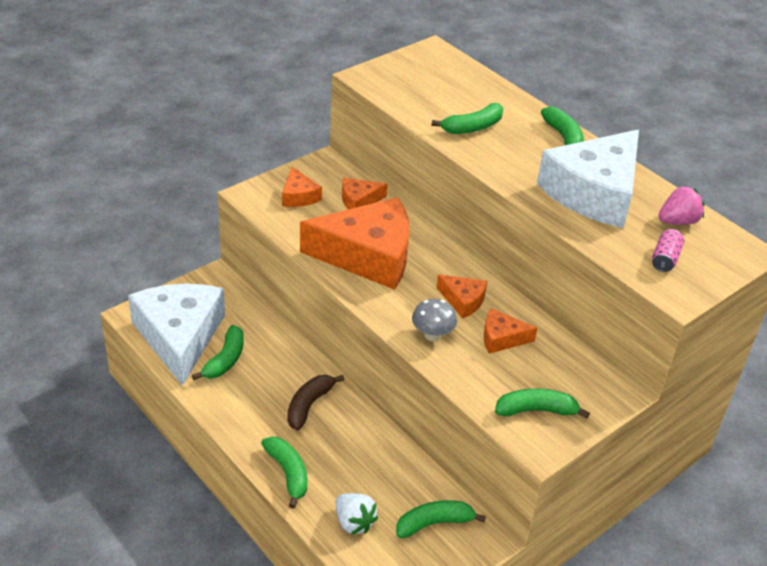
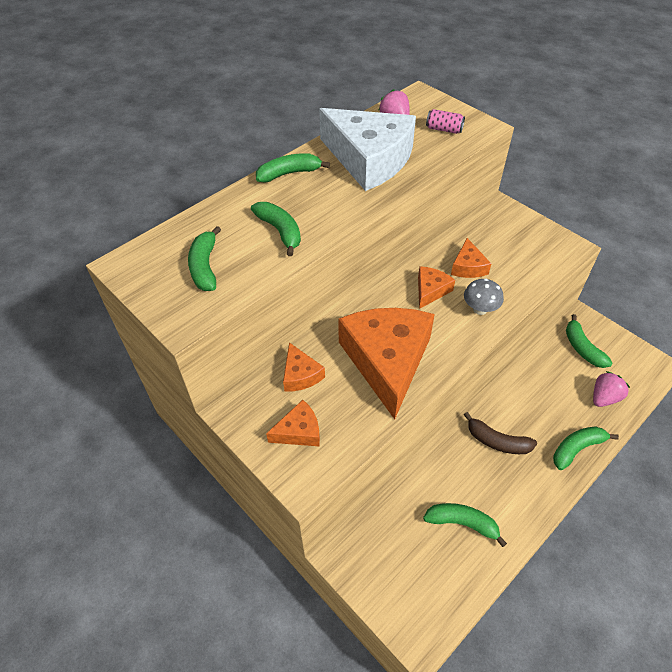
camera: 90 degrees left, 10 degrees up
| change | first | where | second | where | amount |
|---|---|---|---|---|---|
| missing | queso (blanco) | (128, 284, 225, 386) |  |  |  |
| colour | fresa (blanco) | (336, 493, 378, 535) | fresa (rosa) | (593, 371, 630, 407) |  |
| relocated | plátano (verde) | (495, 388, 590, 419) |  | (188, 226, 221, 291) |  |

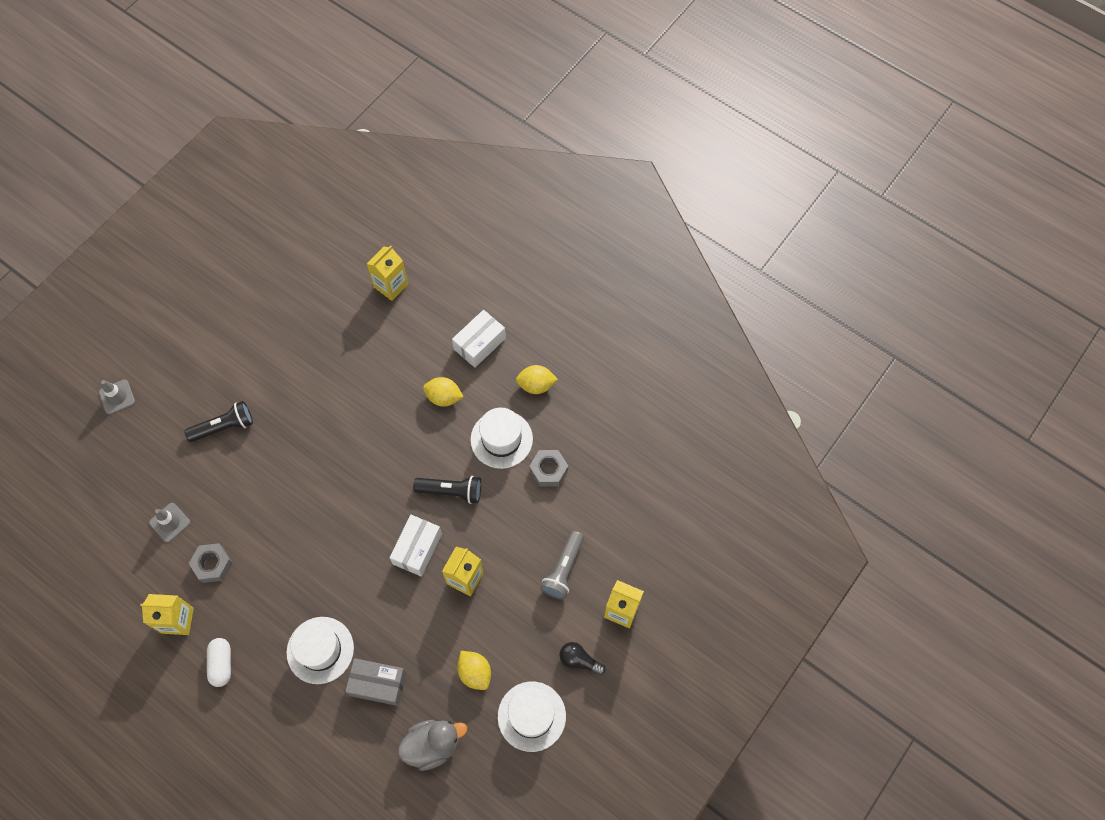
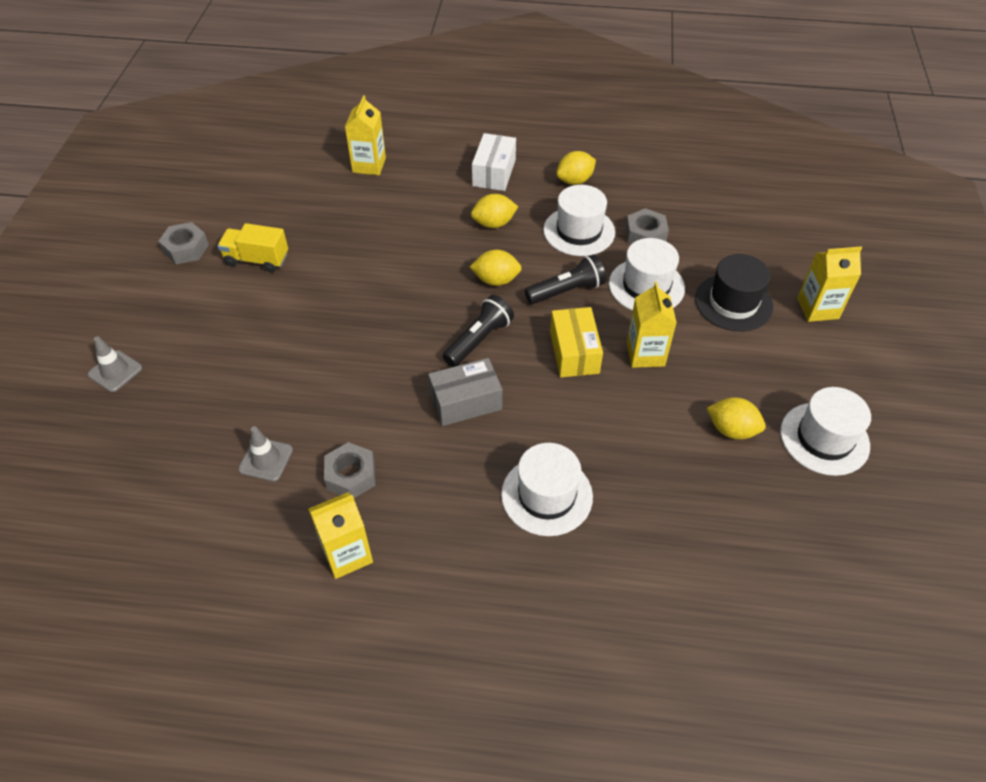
camera: 30 degrees left, 15 degrees down
| change | first | where | second | where | amount |
|---|---|---|---|---|---|
| relocated | lámpara de mano (negro) | (184, 401, 253, 442) |  | (443, 295, 514, 367) |  |
| missing | cápsula (blanco) | (207, 638, 231, 687) |  |  |  |
| relocated | caja (gris) | (345, 658, 407, 706) |  | (428, 358, 502, 426) |  |
| colour | caja (blanco) | (389, 515, 442, 577) | caja (amarillo) | (550, 307, 603, 378) |  |
| missing | pato (gris) | (398, 720, 467, 771) |  |  |  |
| exchanged | lámpara de mano (gris) | (540, 531, 584, 599) | sombrero (negro) | (695, 254, 773, 331) |  |
| missing | bombilla (negro) | (559, 642, 606, 675) |  |  |  |
| appeared |  |  | tuerca (gris) | (158, 222, 209, 264) |  |
| appeared |  |  | camión (amarillo) | (217, 223, 288, 273) |  |
| appeared |  |  | limón (amarillo) | (470, 250, 522, 286) |  |
| appeared |  |  | sombrero (blanco) | (609, 238, 685, 311) |  |

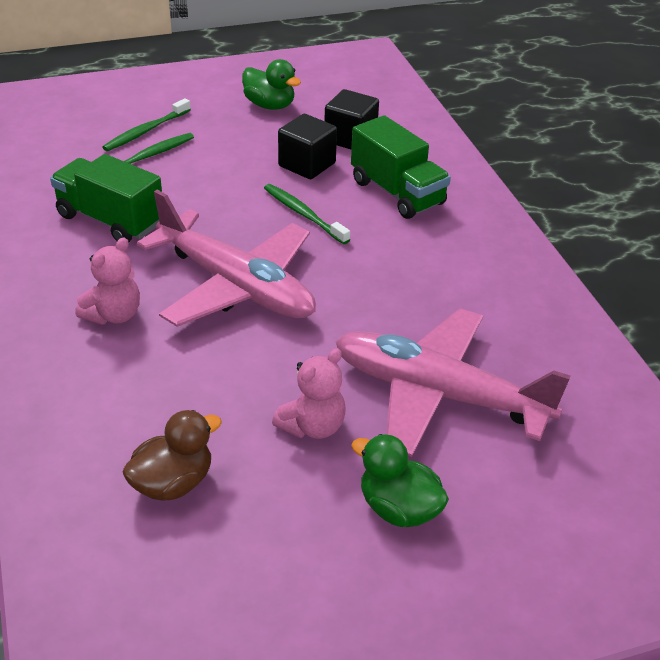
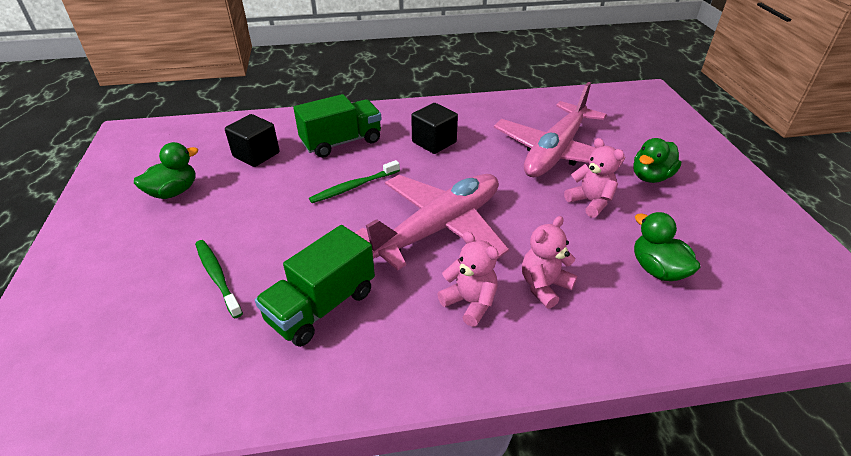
camera: 80 degrees left, 0 degrees up
| change | first | where | second | where | amount |
|---|---|---|---|---|---|
| missing | cepillo de dientes (verde) | (102, 98, 191, 151) |  |  |  |
| colour | pato (marrón) | (122, 410, 222, 501) | pato (verde) | (634, 212, 701, 281) |  |
| relocated | cubo (negro) | (278, 114, 337, 179) |  | (411, 103, 458, 154) |  |
| appeared |  |  | osito (rosa) | (522, 216, 577, 309) |  |

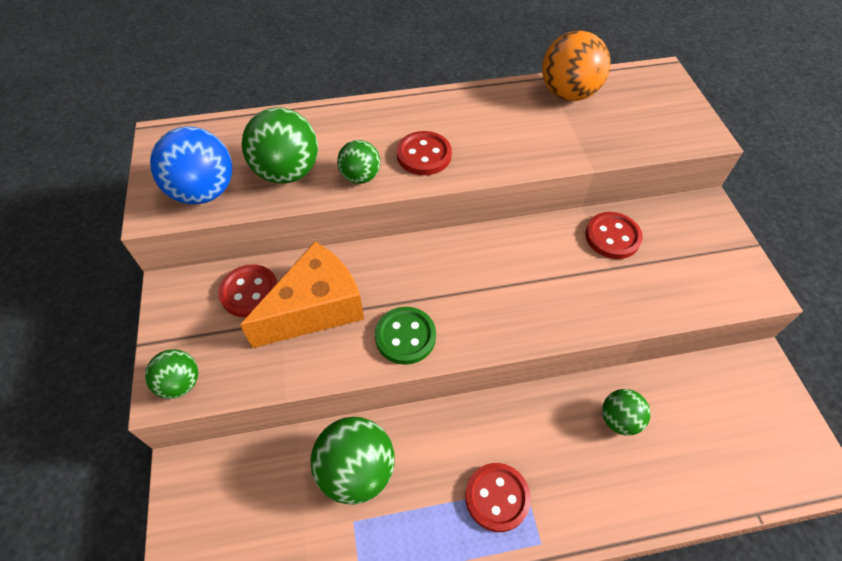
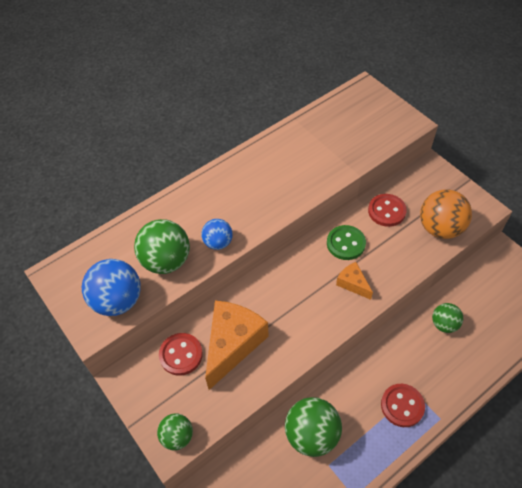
camera: 25 degrees left, 0 degrees up
| change | first | where | second | where | amount |
|---|---|---|---|---|---|
| colour | pelota (verde) | (337, 140, 380, 184) | pelota (azul) | (201, 219, 233, 250) |  |
| relocated | botón (verde) | (375, 307, 436, 365) |  | (327, 225, 366, 260) |  |
| missing | botón (rojo) | (397, 131, 452, 175) |  |  |  |
| relocated | pelota (naranja) | (542, 31, 610, 101) |  | (420, 189, 472, 239) |  |
| appeared |  |  | queso (naranja) | (336, 262, 373, 300) |  |

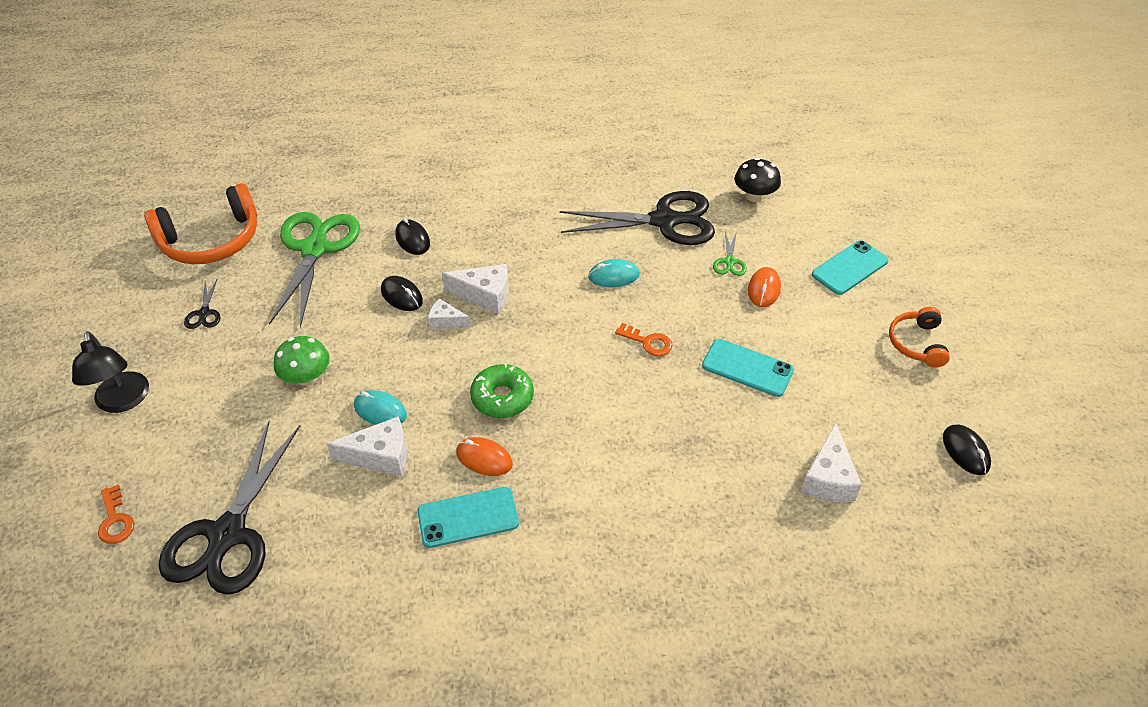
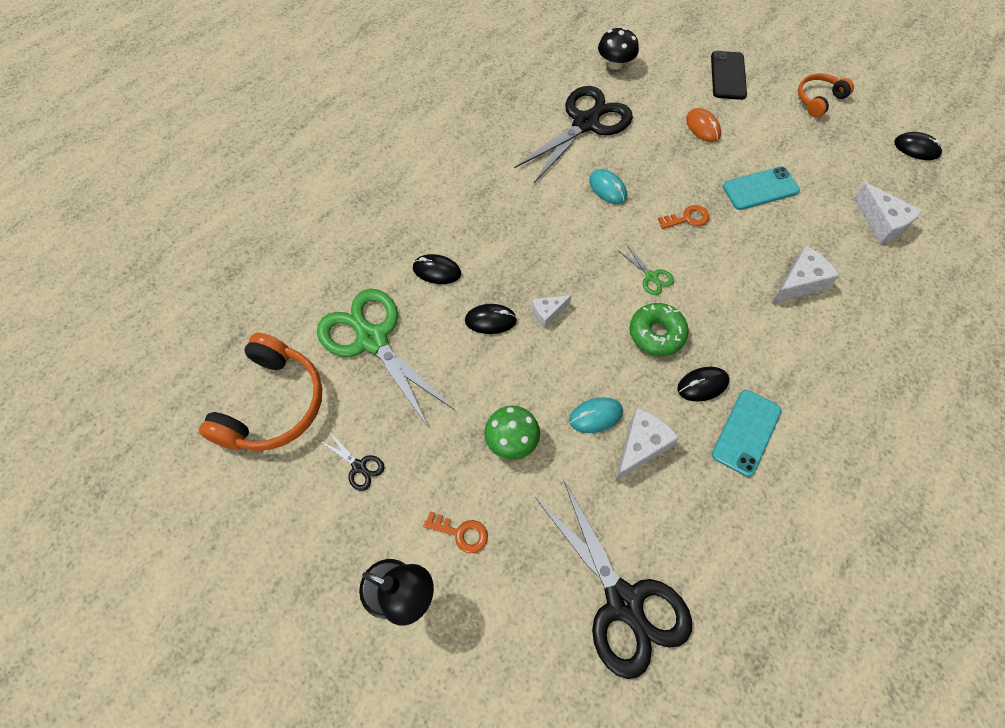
camera: 45 degrees left, 15 degrees up
| change | first | where | second | where | amount |
|---|---|---|---|---|---|
| relocated | llave (naranja) | (98, 485, 134, 544) |  | (423, 511, 488, 553) |  |
| relocated | queso (blanco) | (442, 264, 509, 314) |  | (772, 246, 840, 303) |  |
| colour | ratón (naranja) | (456, 437, 513, 476) | ratón (negro) | (677, 367, 729, 402) |  |
| spun | ratón (turquesa) | (588, 259, 640, 287) |  | (589, 169, 627, 204) | 75 degrees counterclockwise |
| relocated | tijeras (verde) | (713, 231, 747, 276) |  | (619, 244, 674, 295) |  |
| colour | móvil (turquesa) | (812, 240, 889, 295) | móvil (negro) | (711, 51, 747, 100) |  |
| spun | auriculares (naranja) | (889, 307, 950, 367) |  | (798, 73, 854, 117) | 90 degrees clockwise |

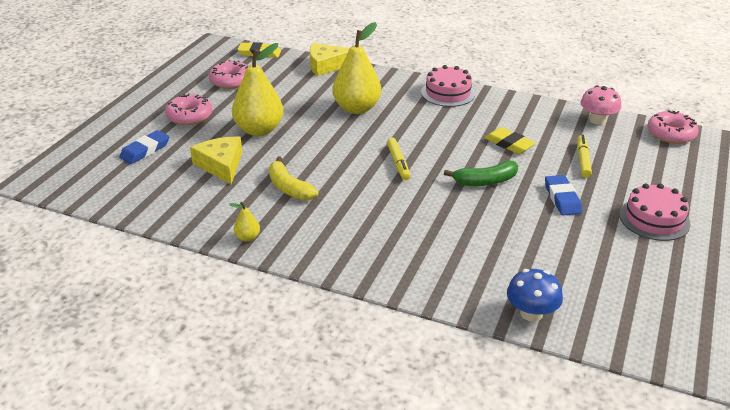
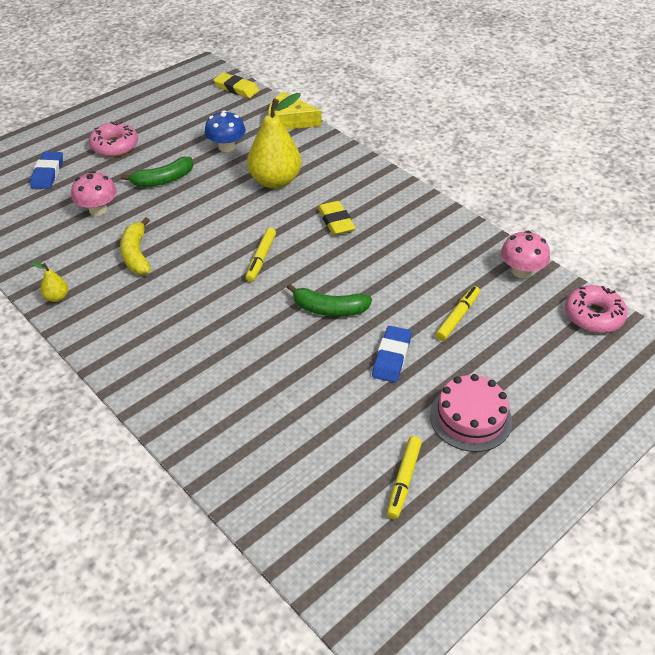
camera: 25 degrees right, 10 degrees up
| change | first | where | second | where | amount |
|---|---|---|---|---|---|
| spun | goma de borrar (azul) | (119, 130, 169, 164) |  | (30, 151, 63, 189) | 60 degrees counterclockwise |
| exchanged | queso (amarillo) | (190, 137, 242, 184) | seta (rosa) | (71, 171, 117, 216) |  |
| missing | rosquilla (rosa) | (209, 60, 248, 89) |  |  |  |
| exchanged | pera (amarillo) | (232, 43, 283, 136) | plátano (verde) | (121, 157, 193, 187) |  |
| missing | tarta (rosa) | (421, 65, 475, 107) |  |  |  |
| relocated | goma de borrar (amarillo) | (485, 127, 536, 154) |  | (318, 201, 356, 235) |  |
| relocated | seta (azul) | (507, 269, 563, 322) |  | (204, 110, 246, 152) |  |
| appeared |  |  | rotulador (amarillo) | (387, 436, 422, 519) |  |

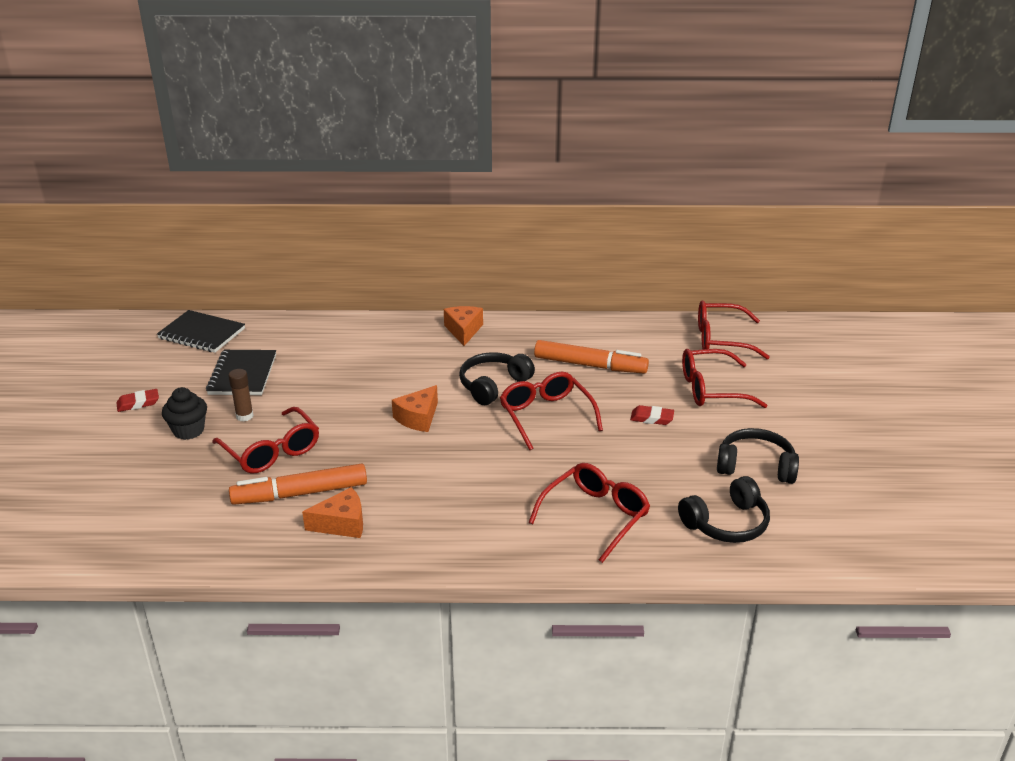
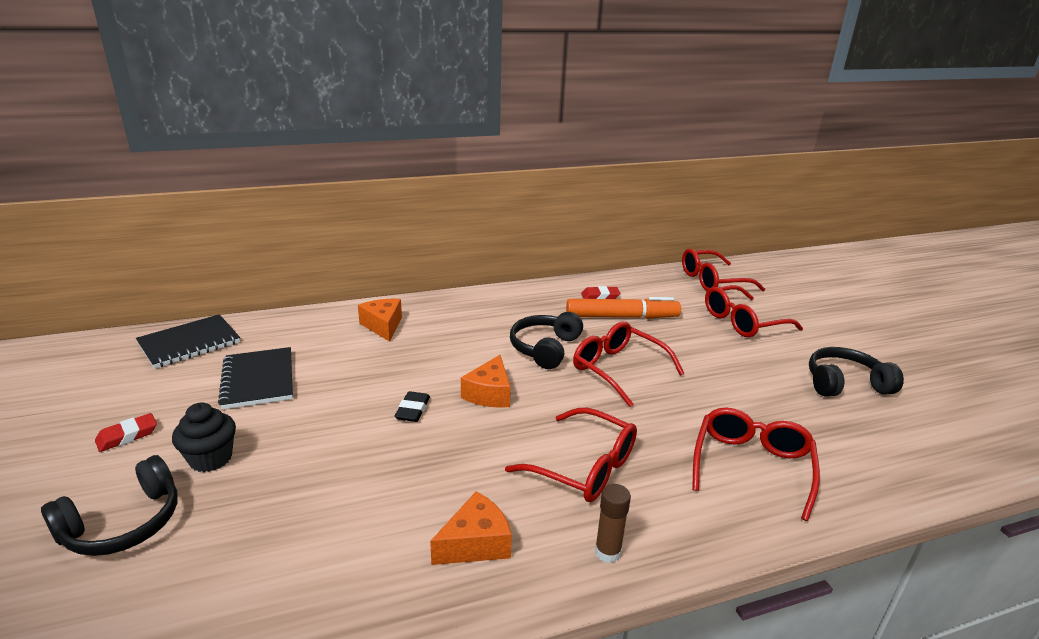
camera: 20 degrees left, 5 degrees down
| change | first | where | second | where | amount |
|---|---|---|---|---|---|
| spun | cuaderno (negro) | (157, 310, 245, 353) |  | (136, 314, 240, 369) | 45 degrees counterclockwise |
| relocated | gafas (rojo) | (212, 407, 319, 474) |  | (505, 408, 637, 502) |  |
| relocated | barra de pegamento (marrón) | (228, 369, 254, 421) |  | (595, 484, 631, 563) |  |
| missing | rotulador (naranja) | (229, 463, 367, 505) |  |  |  |
| relocated | queso (naranja) | (444, 306, 483, 346) |  | (358, 299, 402, 342) |  |
| relocated | goma de borrar (rojo) | (630, 405, 674, 425) |  | (581, 286, 620, 299) |  |
| relocated | auriculares (negro) | (678, 476, 770, 543) |  | (41, 455, 178, 556) |  |
| appeared |  |  | goma de borrar (negro) | (395, 391, 430, 422) |  |

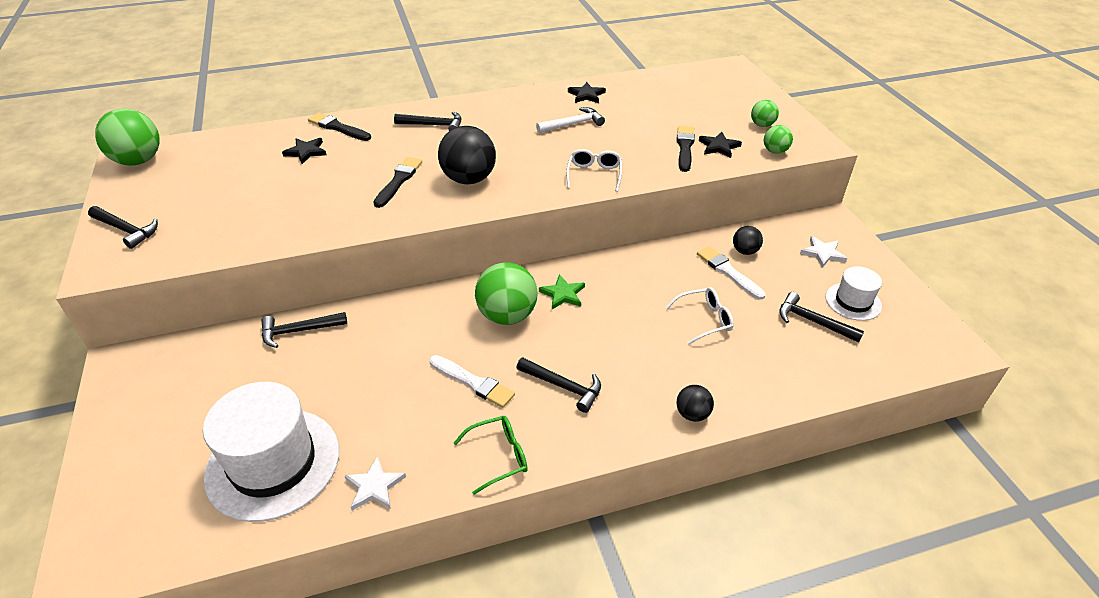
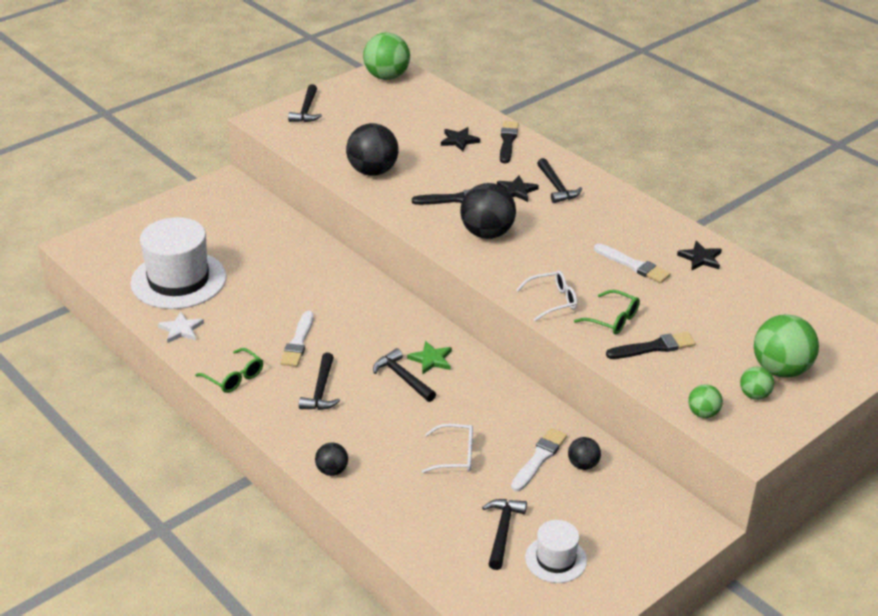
camera: 65 degrees right, 5 degrees down
| change | first | where | second | where | amount |
|---|---|---|---|---|---|
| relocated | martillo (negro) | (261, 312, 347, 348) |  | (373, 348, 436, 402) |  |
| relocated | pelota (verde) | (475, 262, 538, 325) |  | (754, 314, 819, 378) |  |
| exchanged | martillo (blanco) | (536, 107, 605, 133) | pincel (blanco) | (594, 244, 670, 283) |  |
| spun | gafas (blanco) | (665, 287, 734, 345) |  | (422, 424, 473, 473) | 45 degrees counterclockwise |
| relocated | estrella (negro) | (699, 132, 742, 158) |  | (497, 176, 539, 202) |  |
| missing | estrella (blanco) | (800, 236, 847, 268) |  |  |  |
| appeared |  |  | pelota (negro) | (346, 123, 399, 176) |  |
| appeared |  |  | gafas (verde) | (574, 290, 640, 335) |  |

